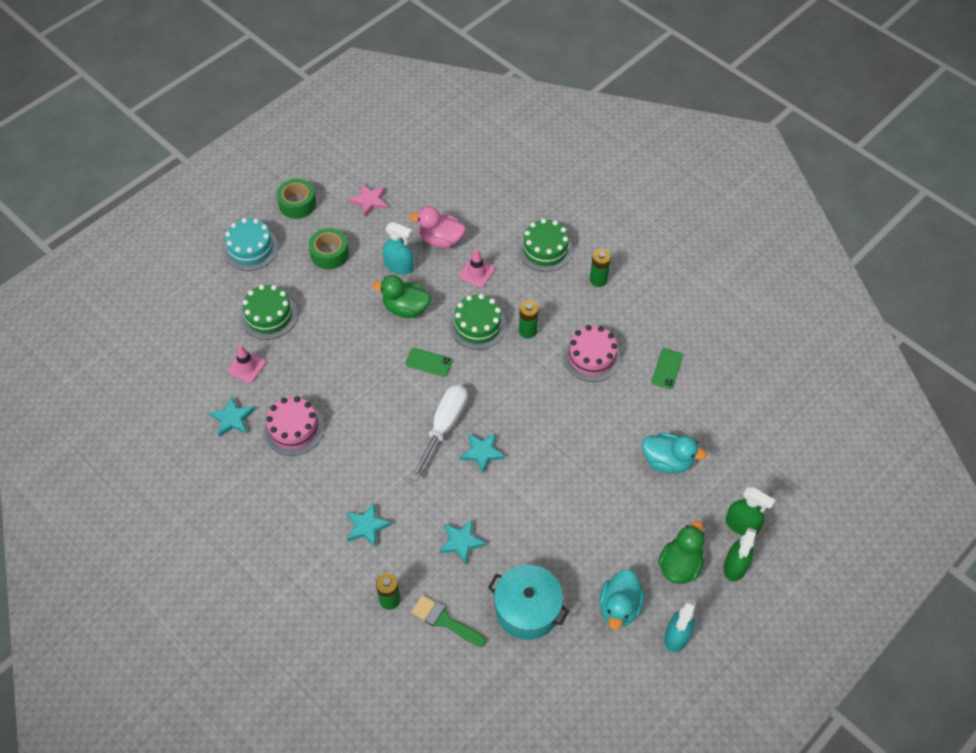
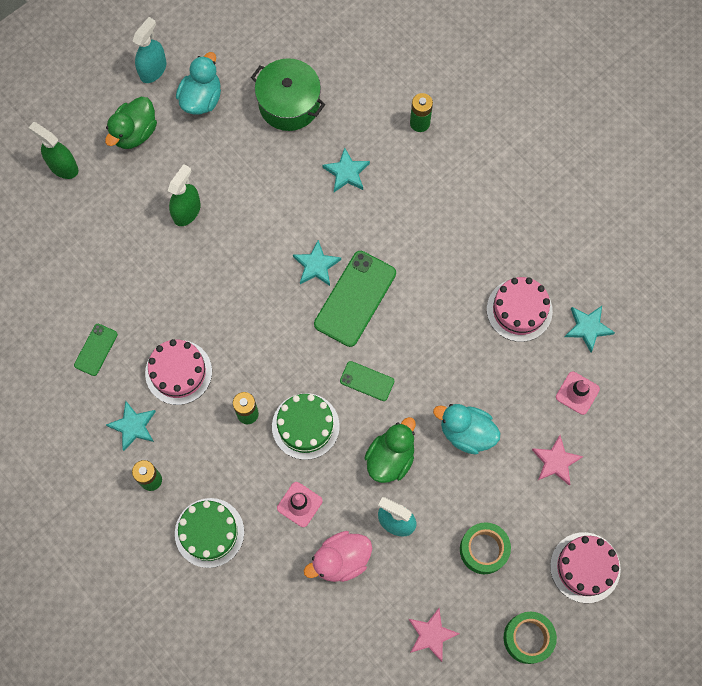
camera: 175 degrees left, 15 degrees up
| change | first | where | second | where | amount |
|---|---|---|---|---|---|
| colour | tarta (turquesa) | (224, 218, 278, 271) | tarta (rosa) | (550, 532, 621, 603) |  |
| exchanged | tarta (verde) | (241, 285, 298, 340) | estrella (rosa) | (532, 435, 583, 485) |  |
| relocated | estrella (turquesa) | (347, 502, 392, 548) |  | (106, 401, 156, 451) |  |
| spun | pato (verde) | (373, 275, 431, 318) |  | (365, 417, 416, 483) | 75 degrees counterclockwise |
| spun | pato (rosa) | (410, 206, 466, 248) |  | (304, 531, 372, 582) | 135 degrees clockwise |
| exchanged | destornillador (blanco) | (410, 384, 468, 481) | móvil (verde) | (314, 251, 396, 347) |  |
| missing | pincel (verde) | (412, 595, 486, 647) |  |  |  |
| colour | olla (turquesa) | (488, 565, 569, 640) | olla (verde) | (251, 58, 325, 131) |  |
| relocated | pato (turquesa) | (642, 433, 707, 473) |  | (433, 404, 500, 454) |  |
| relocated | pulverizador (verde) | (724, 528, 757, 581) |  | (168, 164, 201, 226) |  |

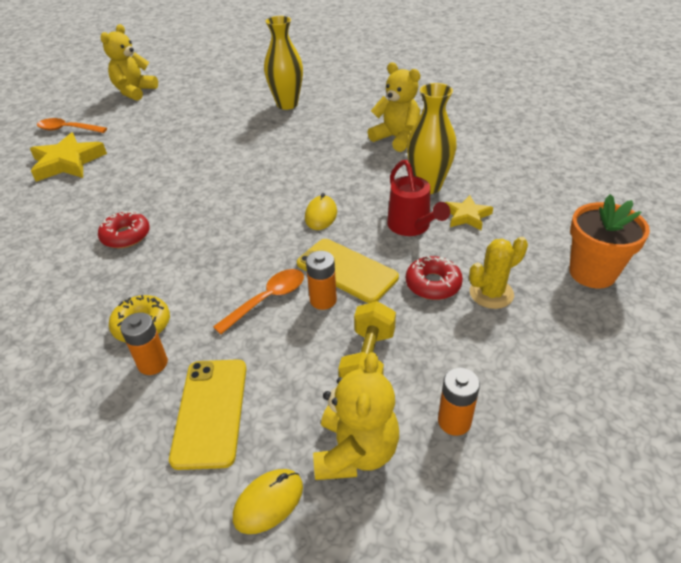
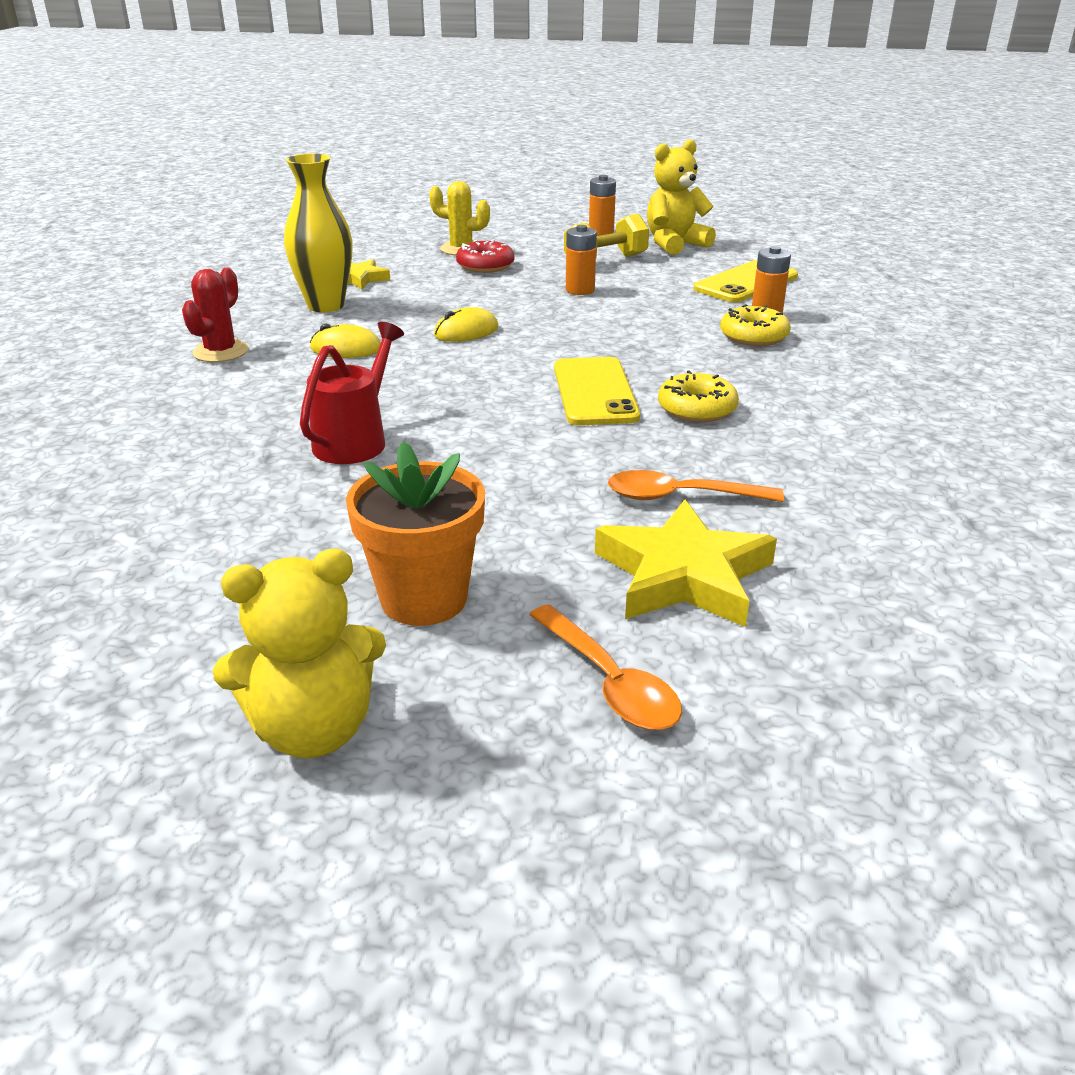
camera: 135 degrees left, 10 degrees down
| change | first | where | second | where | amount |
|---|---|---|---|---|---|
| colour | rosquilla (rojo) | (98, 211, 150, 248) | rosquilla (amarillo) | (658, 370, 739, 422) |  |
| relocated | cuchara (naranja) | (213, 269, 304, 334) |  | (607, 470, 784, 502) |  |
| relocated | ratón (amarillo) | (233, 469, 303, 534) |  | (310, 324, 381, 358) |  |
| missing | florero (amarillo) | (264, 16, 303, 110) |  |  |  |
| relocated | móvil (amarillo) | (297, 239, 399, 303) |  | (554, 357, 640, 425) |  |
| exchanged | osito (amarillo) | (368, 63, 421, 152) | cactus (rojo) | (182, 268, 248, 362) |  |
| relocated | regadera (rojo) | (387, 160, 450, 236) |  | (300, 322, 404, 464) |  |
| relocated | maceta (naranja) | (569, 194, 650, 288) |  | (346, 441, 485, 626) |  |

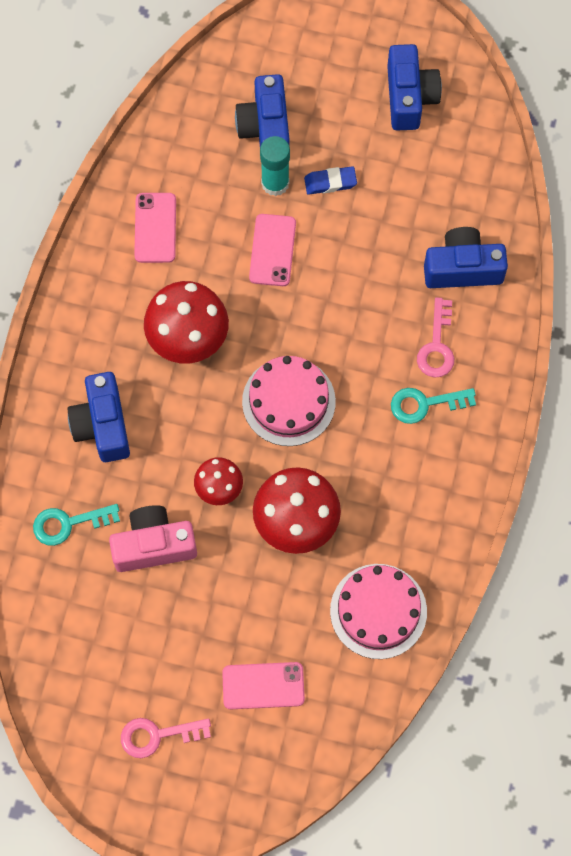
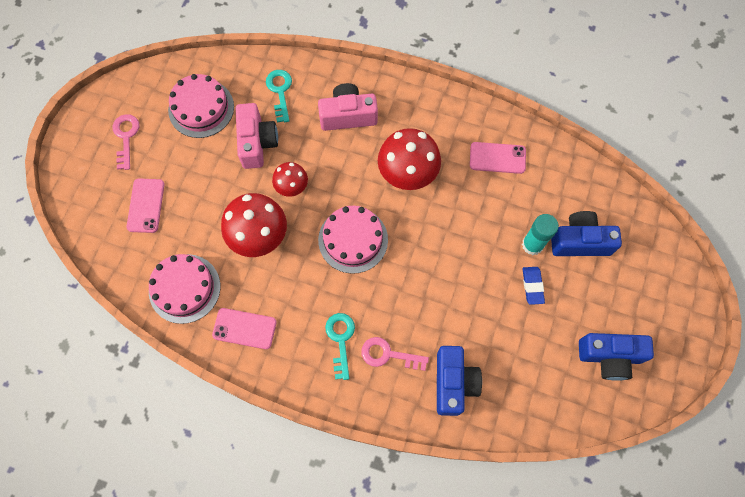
camera: 95 degrees right, 0 degrees up
| change | first | where | second | where | amount |
|---|---|---|---|---|---|
| colour | cámara (azul) | (68, 372, 130, 462) | cámara (rosa) | (318, 83, 378, 131) |  |
| relocated | móvil (rosa) | (249, 214, 296, 286) |  | (212, 308, 277, 349) |  |
| appeared |  |  | tarta (rosa) | (168, 74, 234, 138) |  |

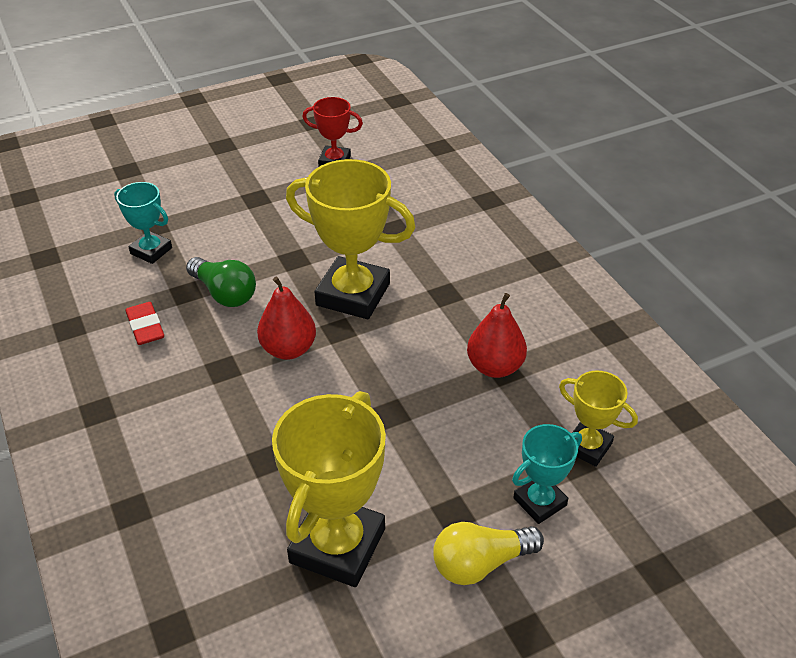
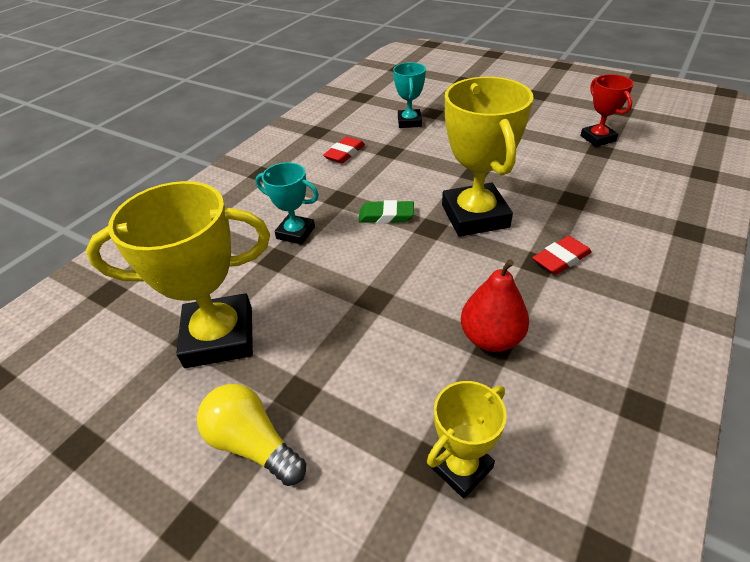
camera: 60 degrees right, 0 degrees up
| change | first | where | second | where | amount |
|---|---|---|---|---|---|
| missing | bombilla (verde) | (186, 257, 256, 307) |  |  |  |
| exchanged | pera (rojo) | (257, 277, 316, 360) | goma de borrar (verde) | (358, 200, 414, 223) |  |
| relocated | trofeo (turquesa) | (512, 424, 582, 524) |  | (255, 162, 319, 245) |  |
| spun | trofeo (amarillo) | (559, 370, 638, 467) |  | (427, 381, 507, 498) | 45 degrees clockwise |
| appeared |  |  | goma de borrar (rojo) | (533, 236, 592, 275) |  |

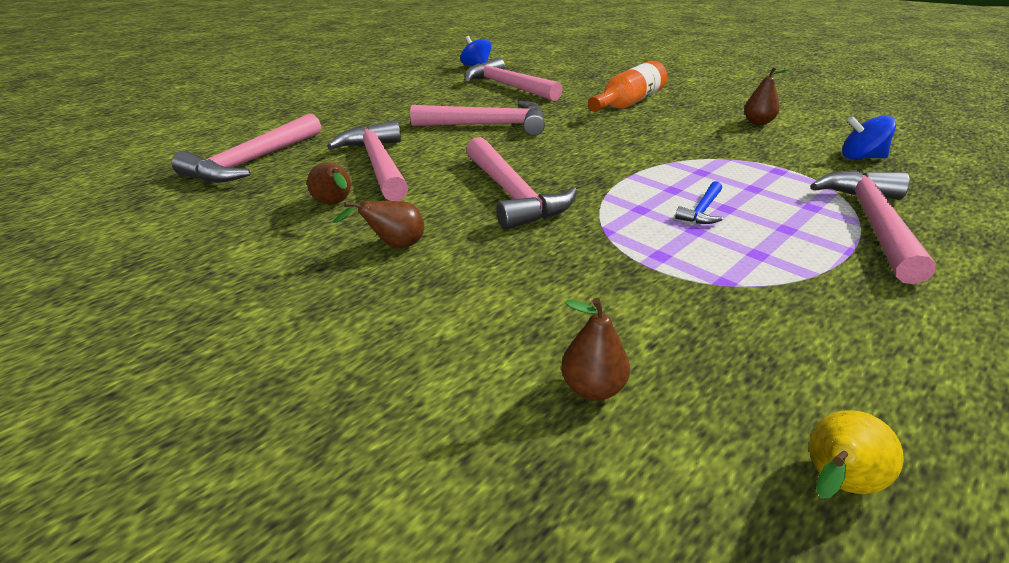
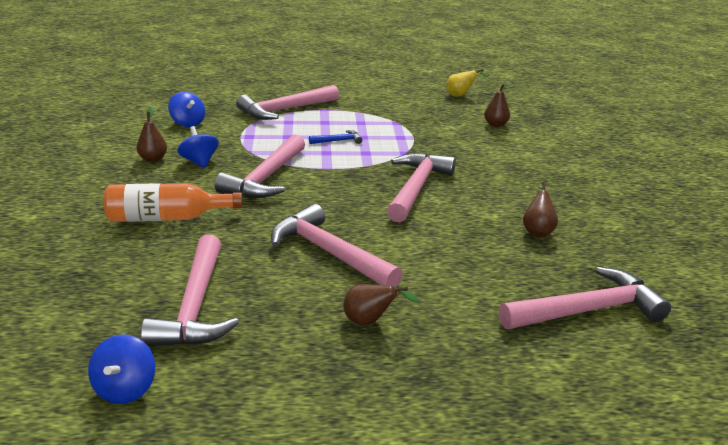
camera: 140 degrees left, 5 degrees down
| change | first | where | second | where | amount |
|---|---|---|---|---|---|
| relocated | martillo (rosa) | (327, 120, 409, 201) |  | (215, 134, 305, 198) |  |
| relocated | pera (marrón) | (333, 201, 424, 249) |  | (343, 284, 419, 325) |  |
| appeared |  |  | peonza (azul) | (178, 126, 219, 168) |  |

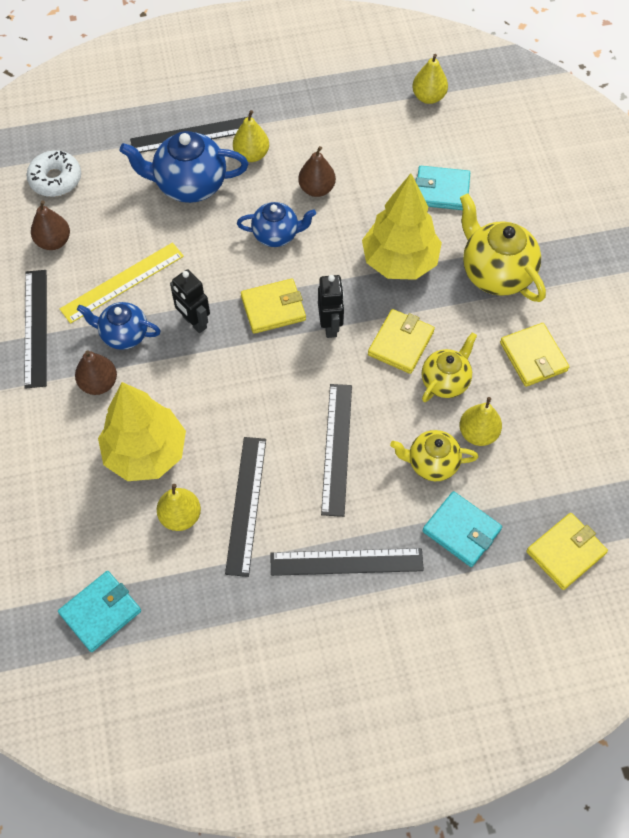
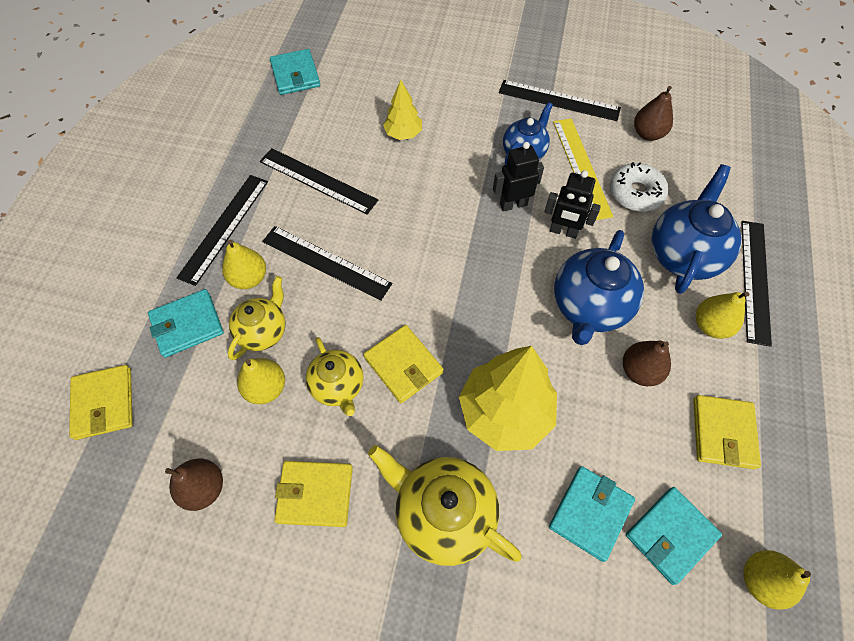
camera: 115 degrees right, 0 degrees up
| change | first | where | second | where | amount |
|---|---|---|---|---|---|
| relocated | rosquilla (blanco) | (26, 150, 81, 197) |  | (610, 162, 668, 212) |  |
| relocated | pera (marrón) | (75, 350, 117, 395) |  | (165, 459, 223, 511) |  |
| size | árbol (amarillo) | (98, 382, 186, 481) |  | (383, 80, 422, 140) | x0.52 |
| relocated | pera (amarillo) | (157, 484, 201, 531) |  | (222, 239, 266, 289) |  |
| size | tetera (azul) | (237, 202, 316, 247) |  | (554, 230, 644, 345) | x1.60 |
| relocated | cartera (amarillo) | (241, 279, 306, 334) |  | (693, 395, 761, 469) |  |
| relocated | robot (negro) | (318, 275, 344, 338) |  | (544, 170, 601, 239) |  |
| spun | tetera (amarillo) | (460, 193, 546, 302) |  | (368, 445, 522, 566) | 135 degrees counterclockwise |
| appeared |  |  | cartera (turquesa) | (626, 487, 722, 585) |  |

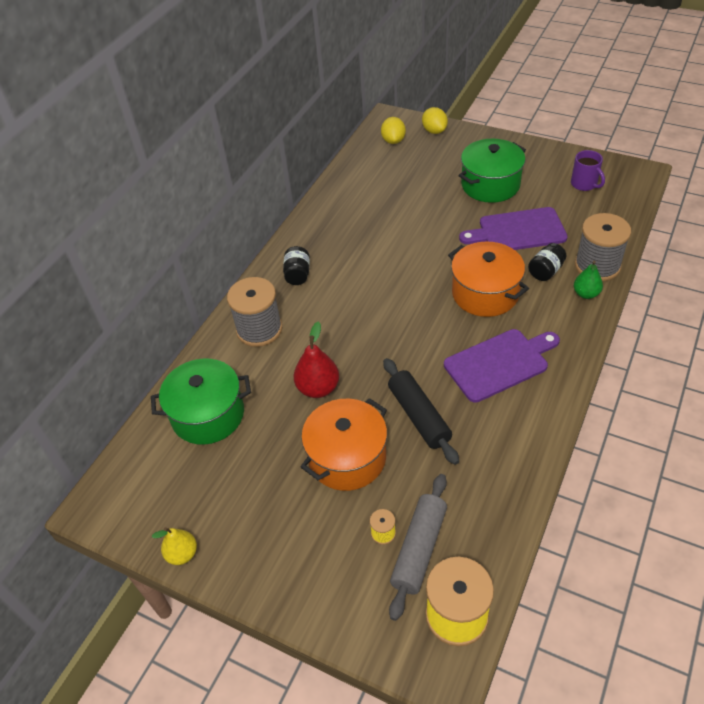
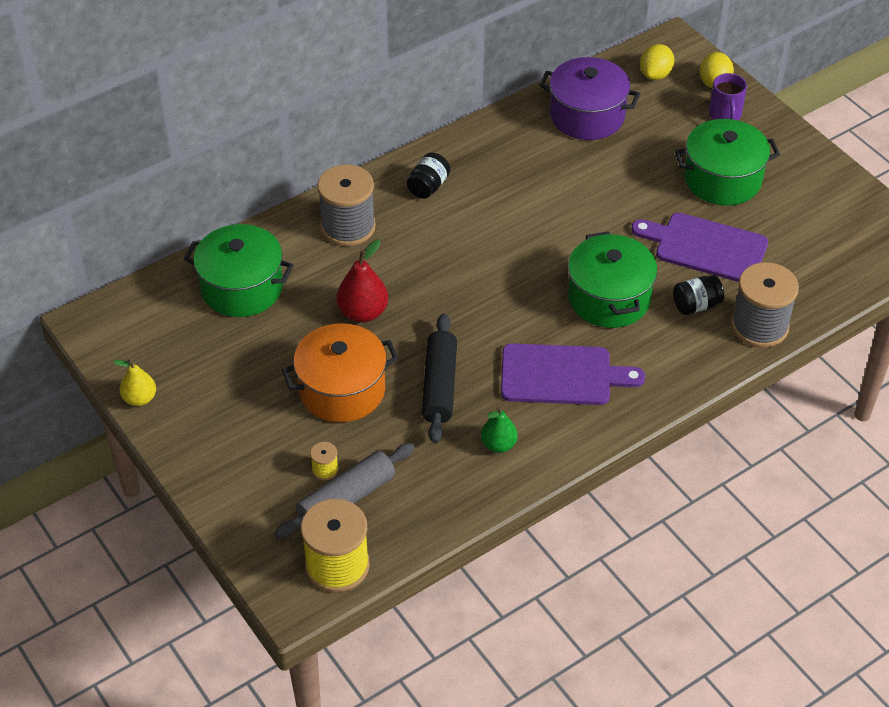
camera: 25 degrees right, 0 degrees up
| change | first | where | second | where | amount |
|---|---|---|---|---|---|
| colour | olla (naranja) | (448, 242, 529, 317) | olla (verde) | (568, 231, 657, 328) |  |
| relocated | taza (morado) | (571, 150, 605, 191) |  | (709, 73, 747, 120) |  |
| relocated | pera (verde) | (574, 261, 603, 299) |  | (481, 407, 518, 453) |  |
| appeared |  |  | olla (morado) | (539, 57, 640, 140) |  |

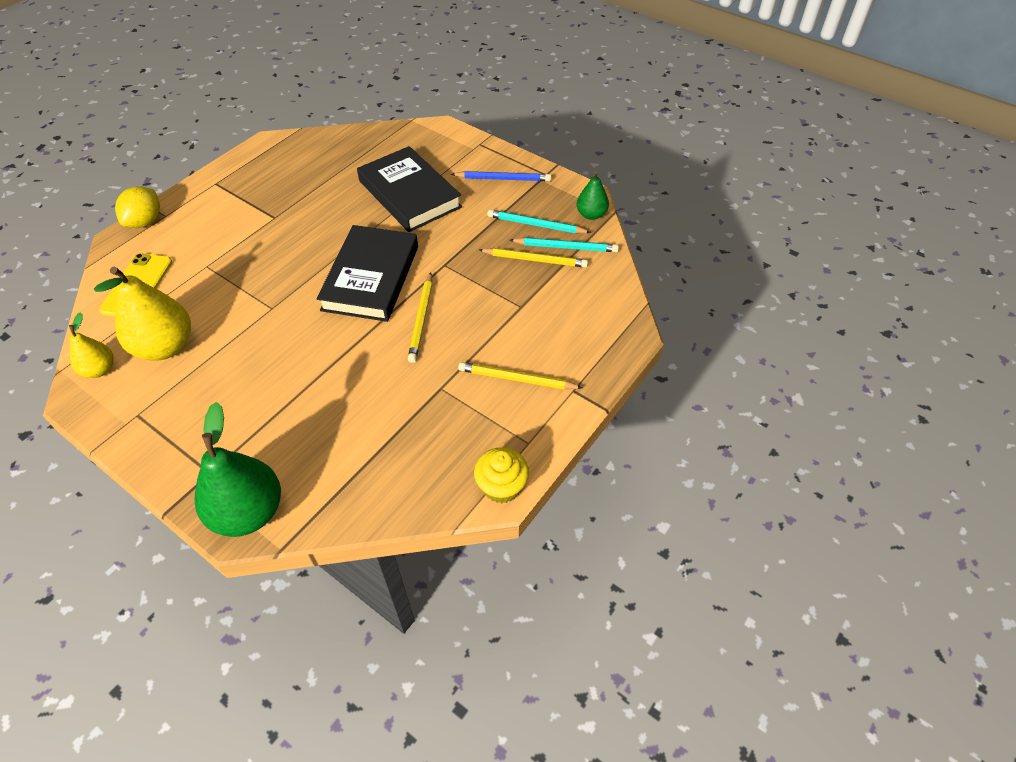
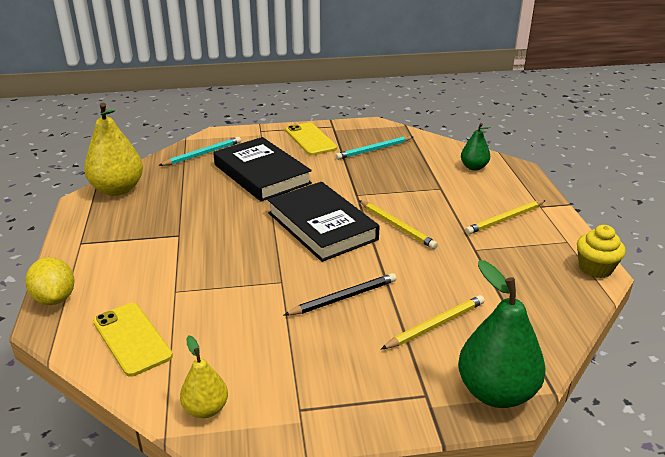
camera: 45 degrees left, 20 degrees down
| change | first | where | second | where | amount |
|---|---|---|---|---|---|
| relocated | pera (amarillo) | (94, 266, 191, 361) |  | (84, 102, 143, 196) |  |
| spun | libro (negro) | (357, 146, 462, 232) |  | (213, 137, 312, 202) | 45 degrees clockwise |
| exchanged | lápiz (azul) | (451, 171, 551, 181) | móvil (amarillo) | (286, 122, 337, 155) |  |
| relocated | lápiz (amarillo) | (479, 248, 588, 268) |  | (381, 295, 485, 349) |  |
| relocated | lápiz (turquesa) | (510, 237, 619, 252) |  | (158, 137, 241, 166) |  |
| relocated | pera (verde) | (577, 171, 609, 220) |  | (461, 123, 490, 170) |  |
| appeared |  |  | lápiz (negro) | (284, 273, 397, 315) |  |

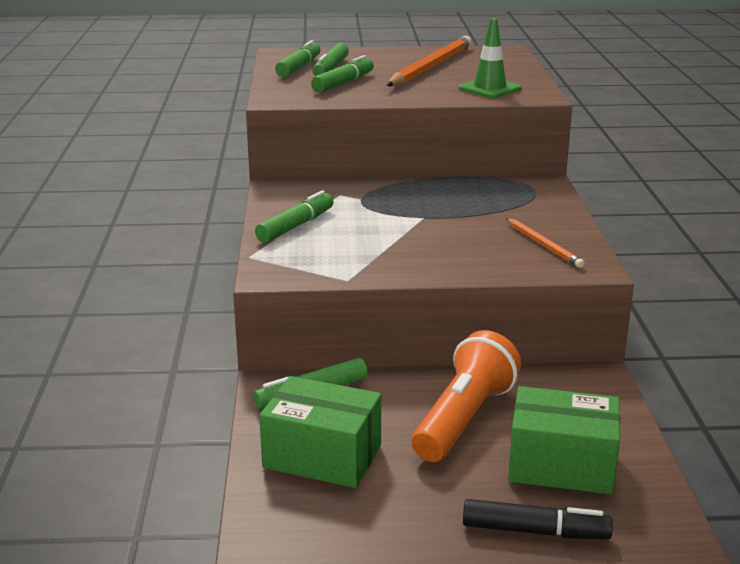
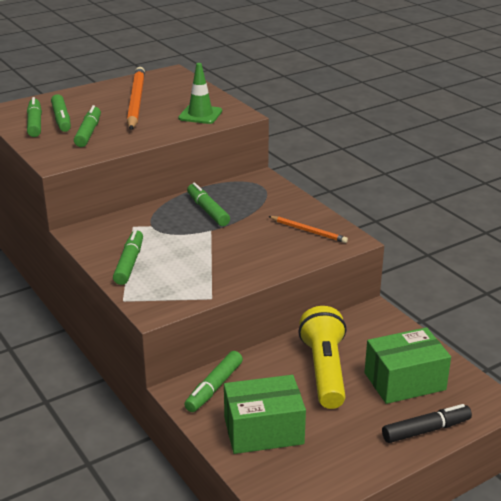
camera: 30 degrees left, 5 degrees up
| change | first | where | second | where | amount |
|---|---|---|---|---|---|
| colour | lámpara de mano (naranja) | (411, 330, 521, 462) | lámpara de mano (amarillo) | (298, 306, 346, 409) |  |
| appeared |  |  | rotulador (verde) | (187, 183, 230, 226) |  |

